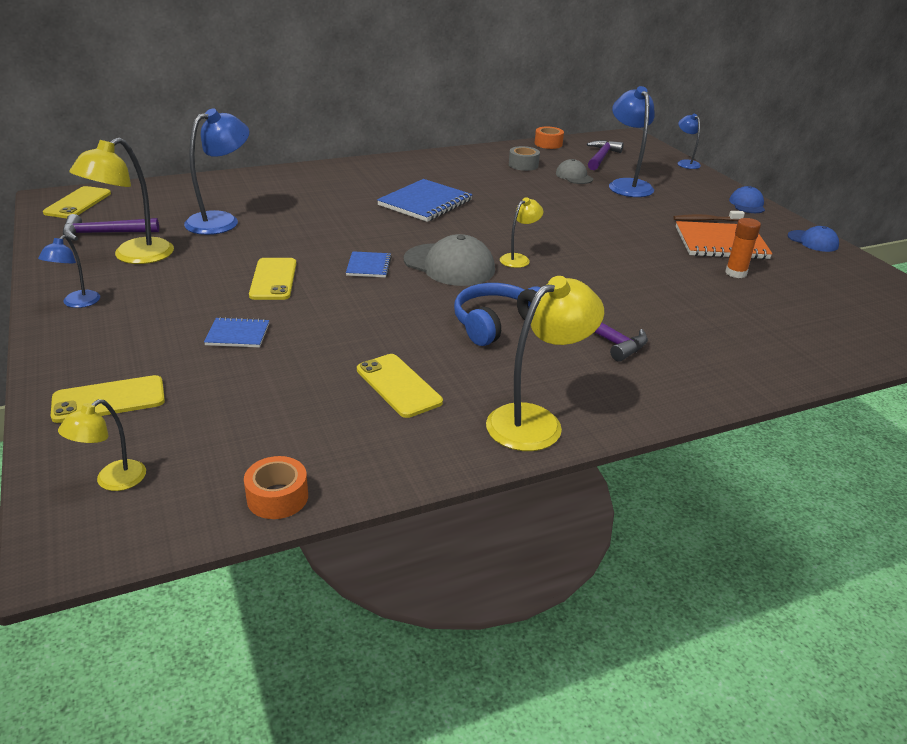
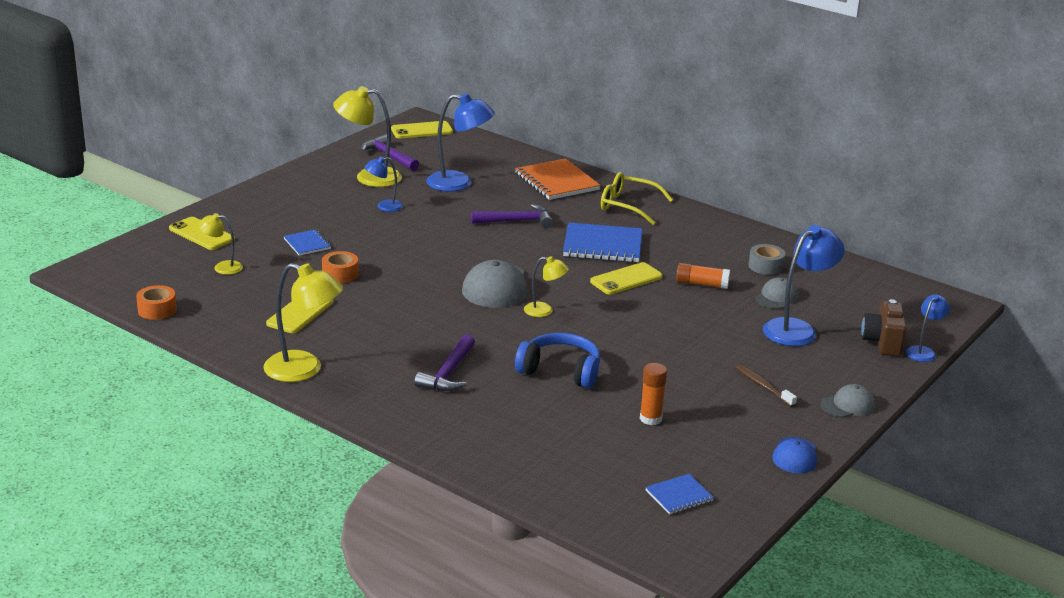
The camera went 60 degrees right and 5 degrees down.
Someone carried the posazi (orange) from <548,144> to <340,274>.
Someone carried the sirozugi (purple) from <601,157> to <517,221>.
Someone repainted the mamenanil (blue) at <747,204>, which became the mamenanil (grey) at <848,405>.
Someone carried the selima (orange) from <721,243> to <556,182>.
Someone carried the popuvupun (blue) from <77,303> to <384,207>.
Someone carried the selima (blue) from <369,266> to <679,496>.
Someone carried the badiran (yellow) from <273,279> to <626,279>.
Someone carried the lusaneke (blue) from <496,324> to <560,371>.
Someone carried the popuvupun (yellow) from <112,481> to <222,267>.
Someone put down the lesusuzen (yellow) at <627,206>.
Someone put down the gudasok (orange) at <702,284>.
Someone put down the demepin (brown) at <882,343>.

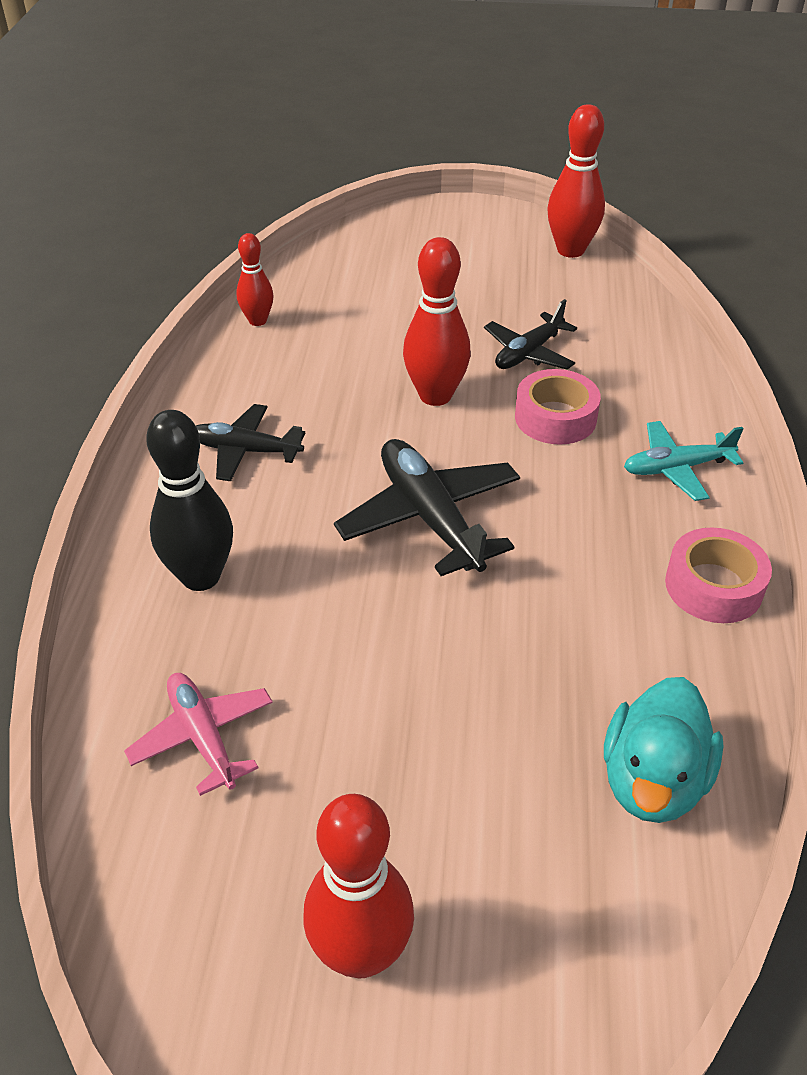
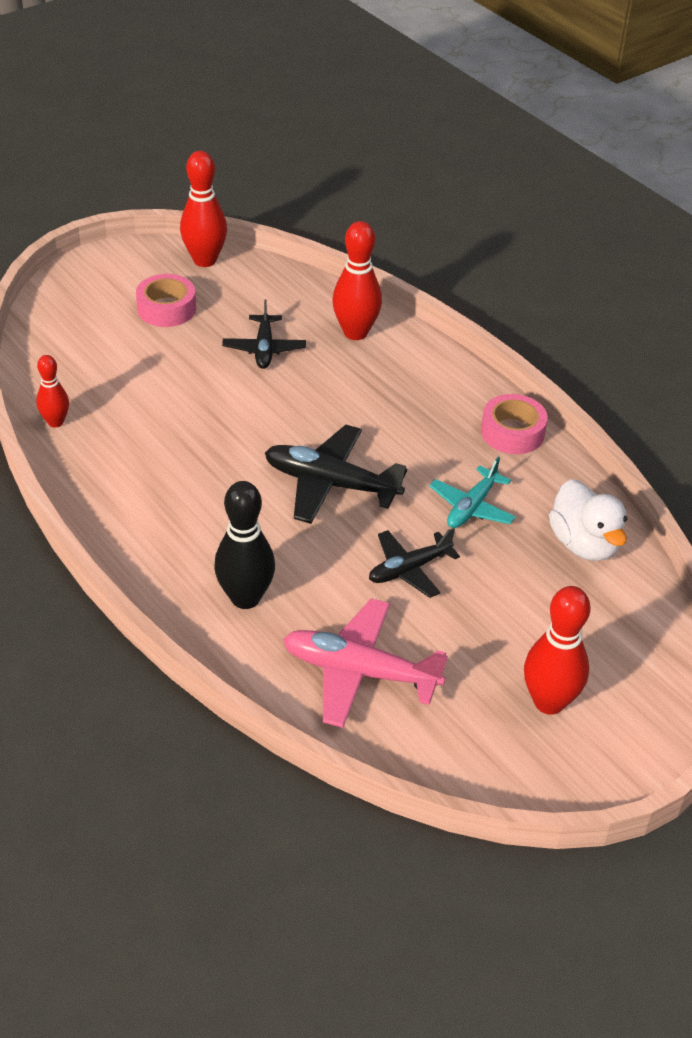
The camera went 45 degrees left and 0 degrees up.
Someone carried the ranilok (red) from <435,396> to <355,332>.
Someone carried the posazi (pink) from <555,418> to <166,308>.
Someone carried the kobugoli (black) from <246,451> to <409,569>.
Someone carried the kobugoli (turquoise) from <676,468> to <472,507>.
Someone scaled the kobugoli (pink) at <203,737> by 1.58.
Someone repainted the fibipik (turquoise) at <653,781>, which became the fibipik (white) at <584,544>.

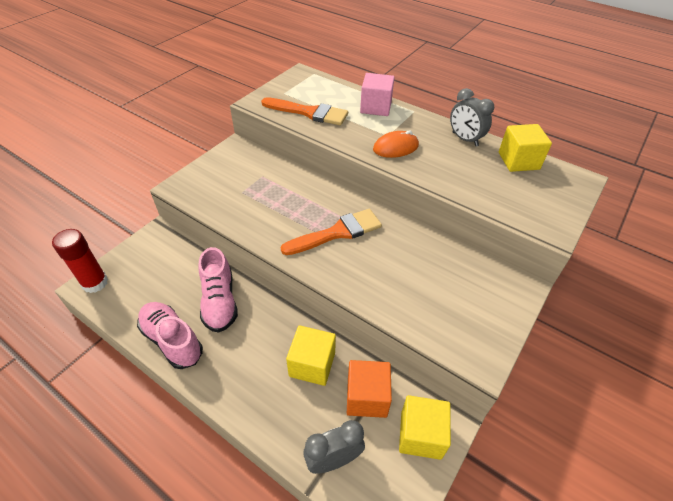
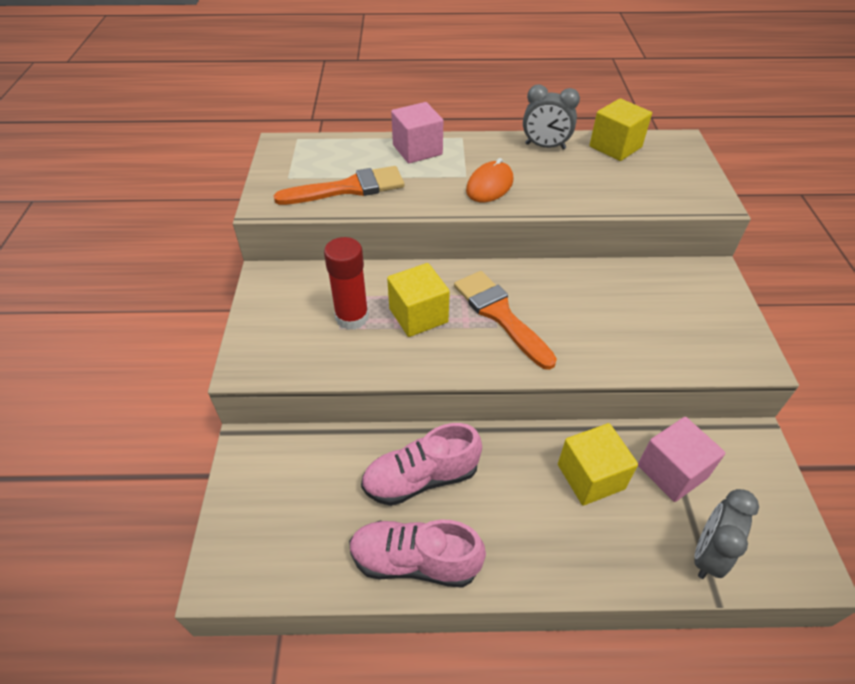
The camera went 35 degrees left and 0 degrees up.
Someone rotated the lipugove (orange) at <337,232> by 60 degrees counterclockwise.
Someone carried the gudasok (red) from <95,283> to <352,317>.
Someone rotated the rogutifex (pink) at <219,301> by 120 degrees clockwise.
Someone repainted the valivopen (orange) at <367,397>, which became the valivopen (pink) at <672,471>.
Someone carried the valivopen (yellow) from <421,435> to <418,315>.

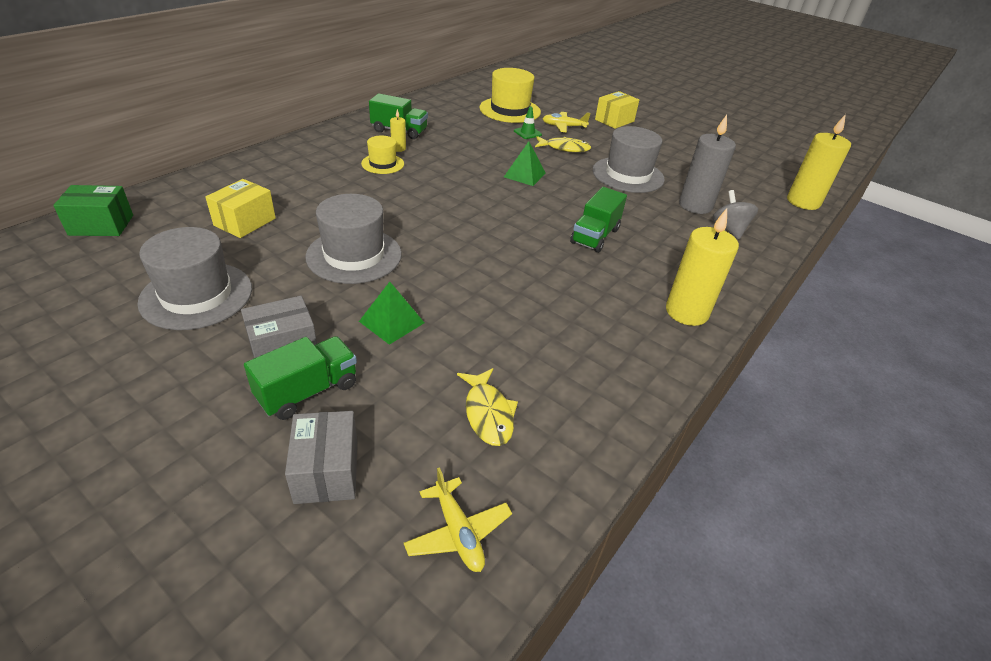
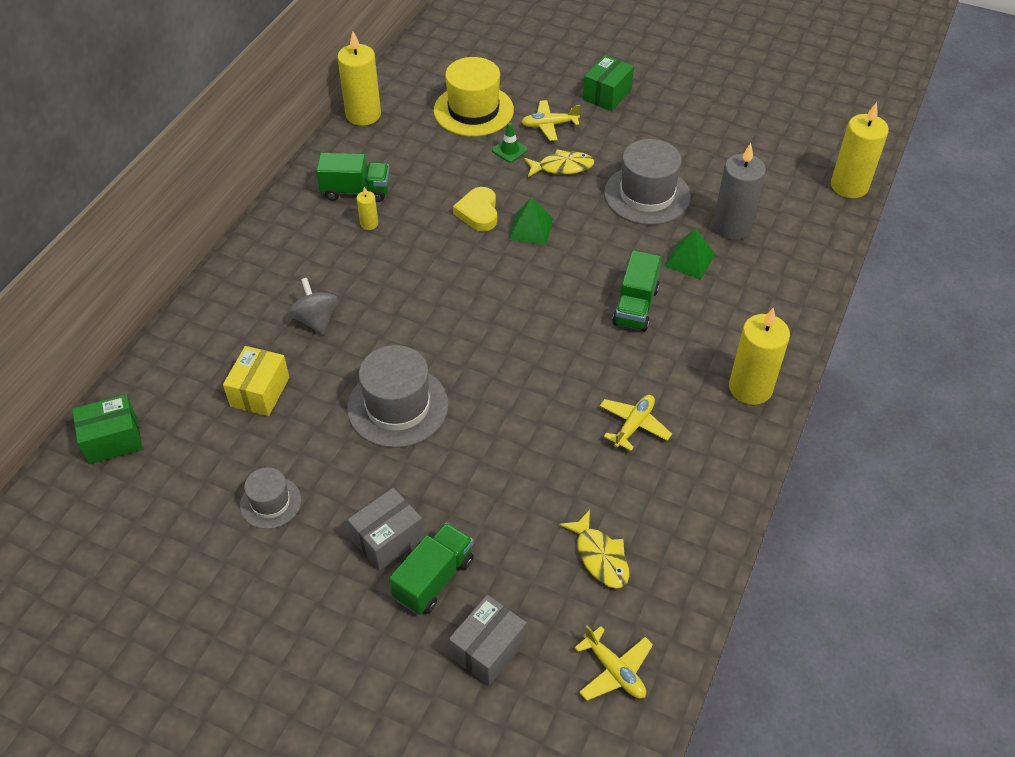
The camera went 10 degrees left and 10 degrees up.
Someone repainted the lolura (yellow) at <614,120>, which became the lolura (green) at <607,94>.
Someone took away the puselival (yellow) at <382,164>.
Someone carried the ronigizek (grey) from <729,229> to <316,320>.
Someone scaled the puselival (grey) at <196,295> by 0.56.
Someone carried the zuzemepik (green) from <391,322> to <689,260>.
Someone rotated the lolura (grey) at <326,471> by 60 degrees clockwise.
Someone put down the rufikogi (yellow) at <363,115>.
Someone put down the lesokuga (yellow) at <478,212>.
Someone put down the kobugoli (yellow) at <633,425>.

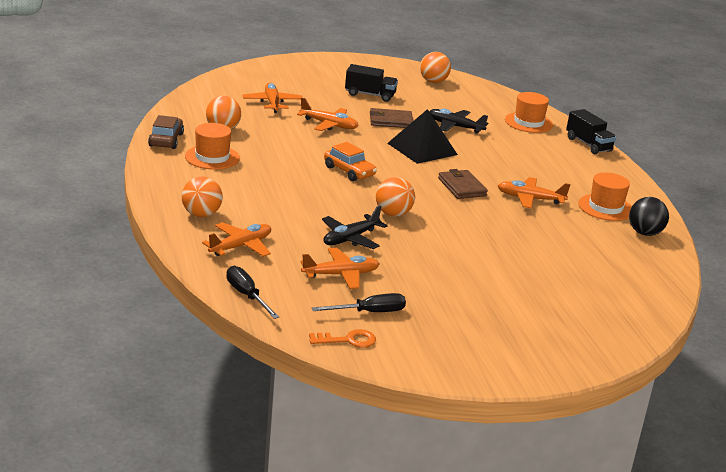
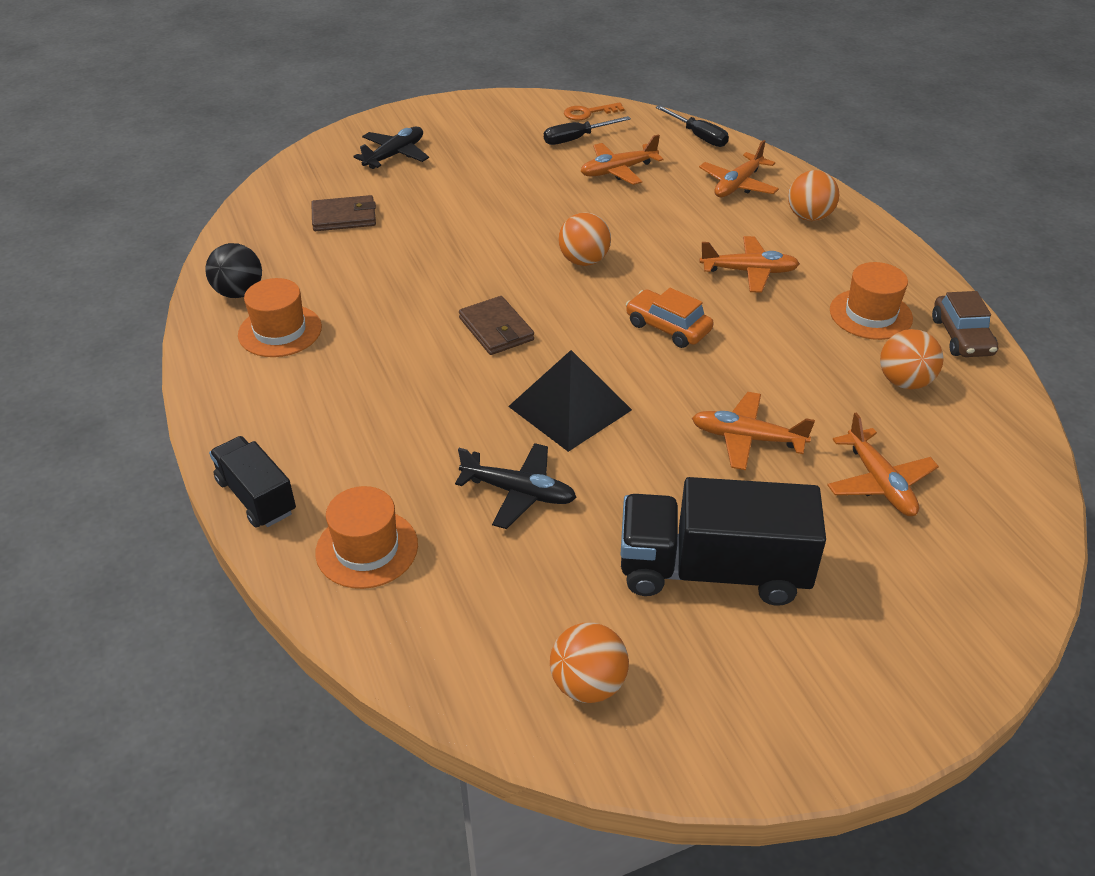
The camera went 175 degrees right and 15 degrees up.
Someone scaled the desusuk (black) at <370,95> by 1.71.
Someone carried the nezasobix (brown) from <390,121> to <344,217>.
Someone carried the kobugoli (orange) from <530,199> to <749,272>.
Someone carried the kobugoli (black) from <350,238> to <395,155>.

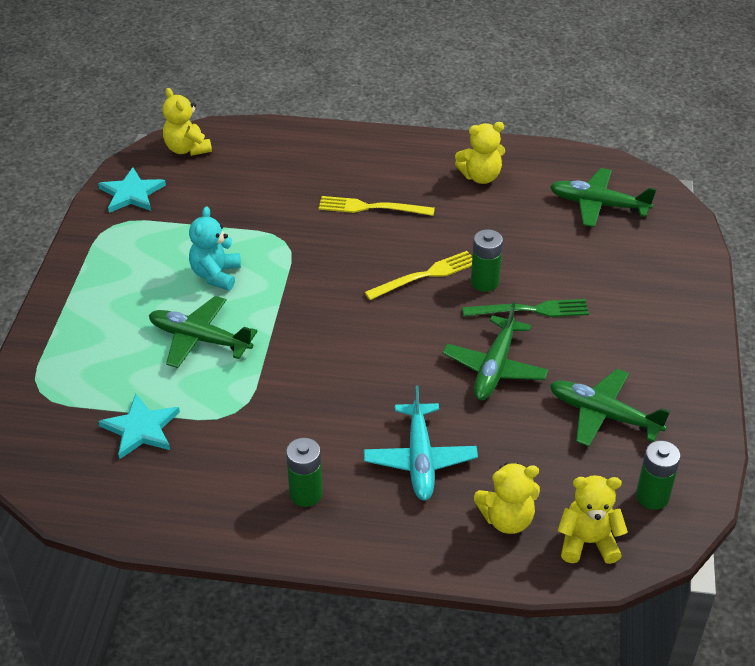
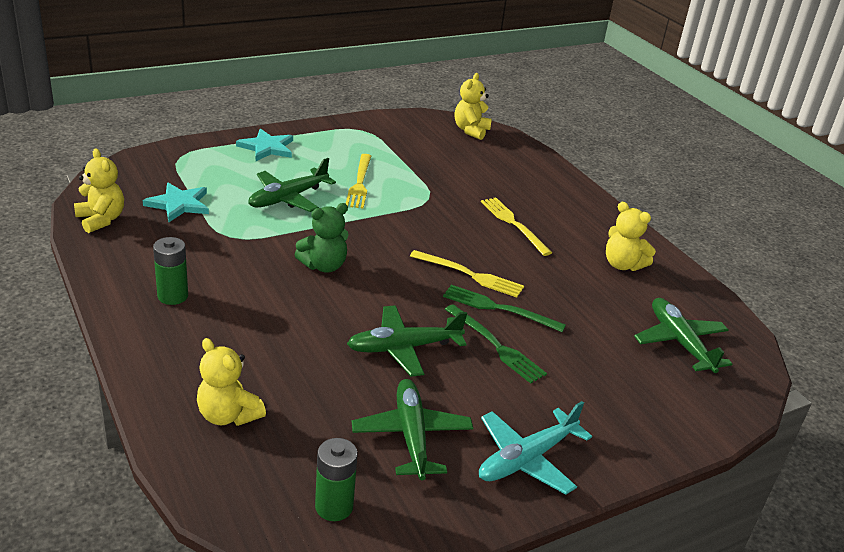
The camera went 50 degrees right and 10 degrees down.
Someone carried the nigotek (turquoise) from <132,193> to <267,148>.
Someone swapped the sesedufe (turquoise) at <216,275> for the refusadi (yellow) at <359,183>.
Someone swapped the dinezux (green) at <484,282> for the refusadi (green) at <499,308>.
Someone rotated the kobugoli (green) at <200,339> by 120 degrees counterclockwise.
Someone carried the kobugoli (turquoise) from <420,459> to <527,459>.
Someone carried the sesedufe (yellow) from <587,542> to <101,220>.
Someone put down the sesedufe (green) at <324,266>.

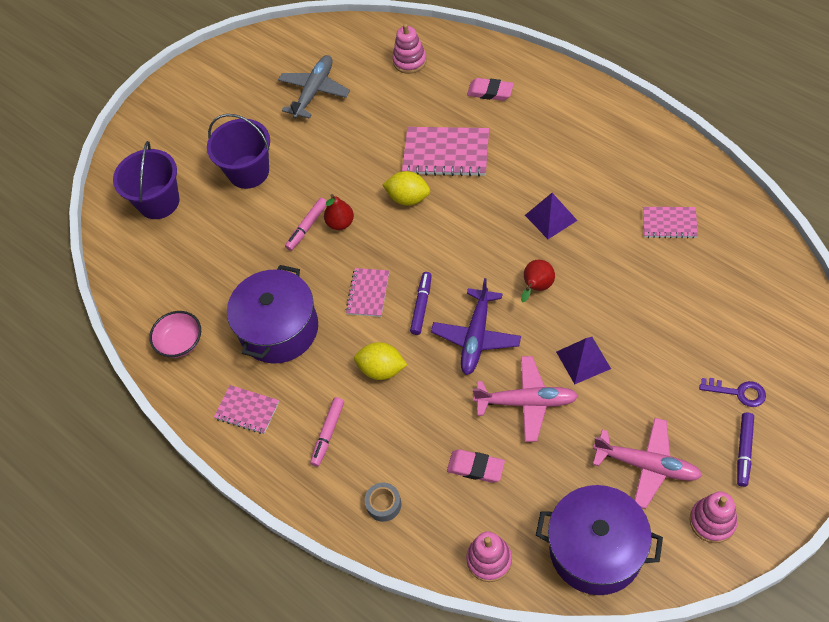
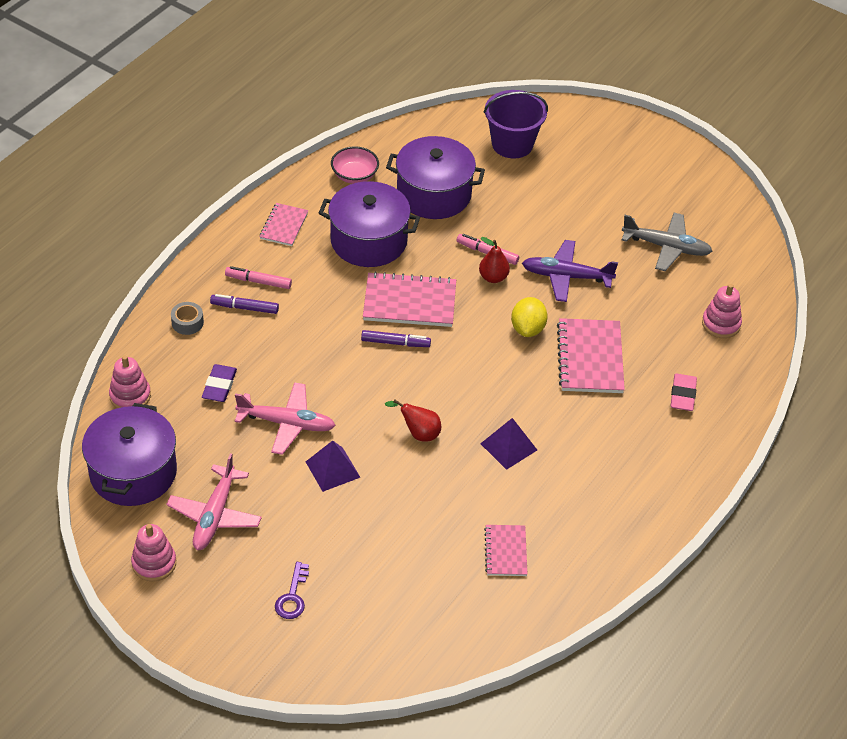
The camera went 75 degrees right and 10 degrees down.
Someone took away the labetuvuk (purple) at <248,172>.
Someone scaled the selima (pink) at <368,293> by 1.70.
Someone carried the kobugoli (purple) from <476,336> to <567,276>.
Someone took away the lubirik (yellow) at <382,369>.
Someone rotated the kobugoli (pink) at <526,402> by 75 degrees counterclockwise.
Someone carried the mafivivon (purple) from <744,451> to <244,308>.
Someone repainted the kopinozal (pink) at <475,467>, which became the kopinozal (purple) at <219,386>.
Someone put down the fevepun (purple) at <434,194>.

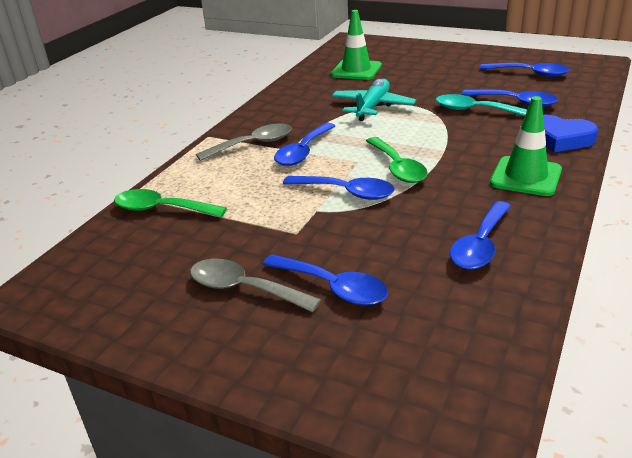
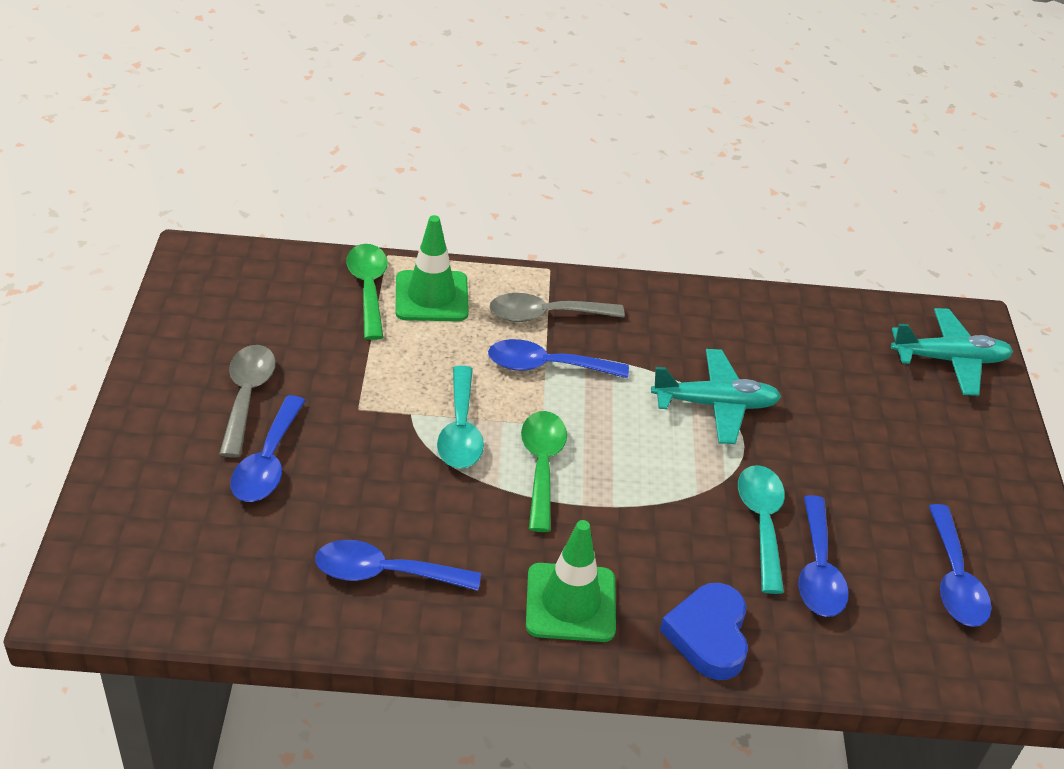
The camera went 60 degrees right and 10 degrees up.
Someone carried the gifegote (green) from <356,70> to <431,296>.
Someone rotated the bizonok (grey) at <253,144> by 135 degrees clockwise.
Someone rotated the bizonok (green) at <397,167> by 135 degrees clockwise.
Someone repainted the bizonok (blue) at <346,192>, which became the bizonok (turquoise) at <460,430>.
Someone put down the kobugoli (turquoise) at <949,360>.

